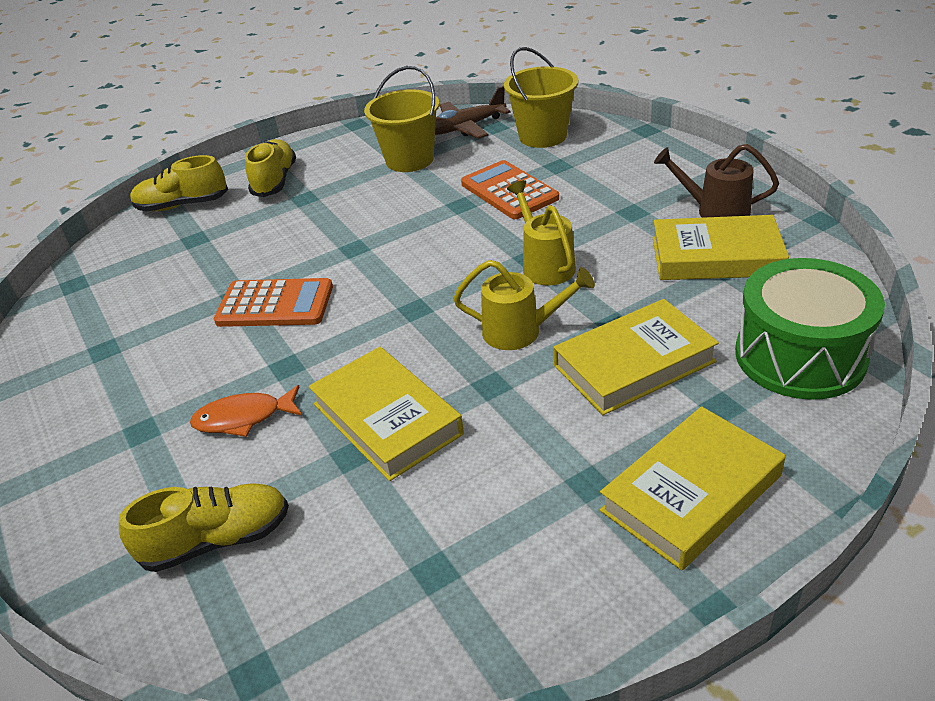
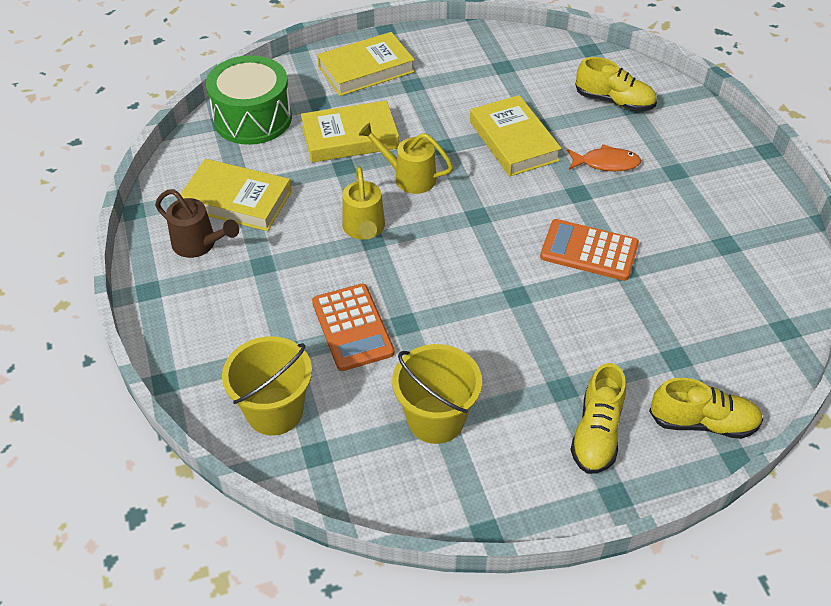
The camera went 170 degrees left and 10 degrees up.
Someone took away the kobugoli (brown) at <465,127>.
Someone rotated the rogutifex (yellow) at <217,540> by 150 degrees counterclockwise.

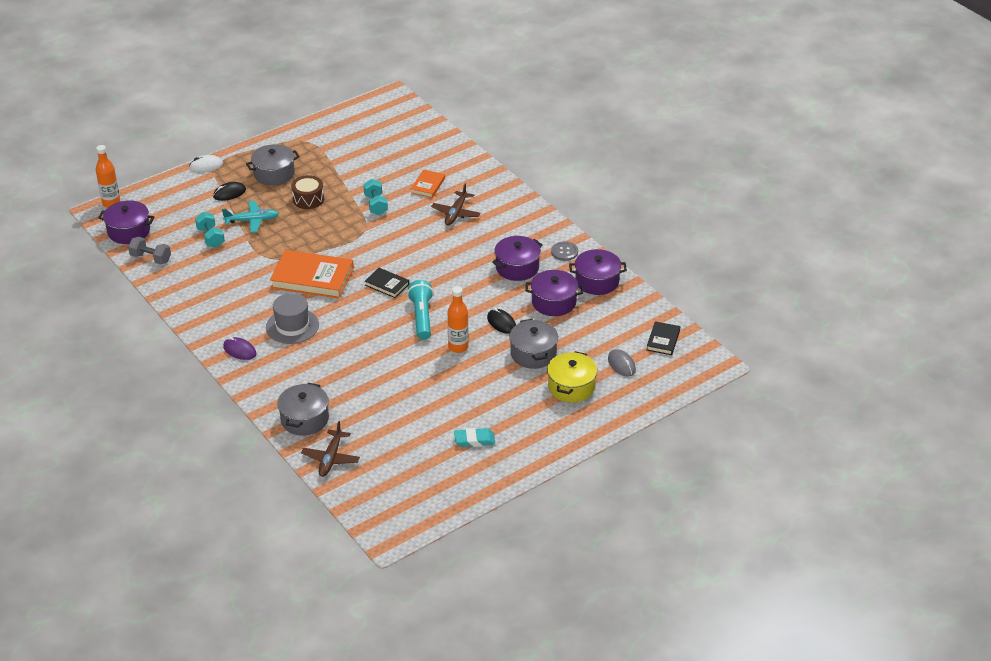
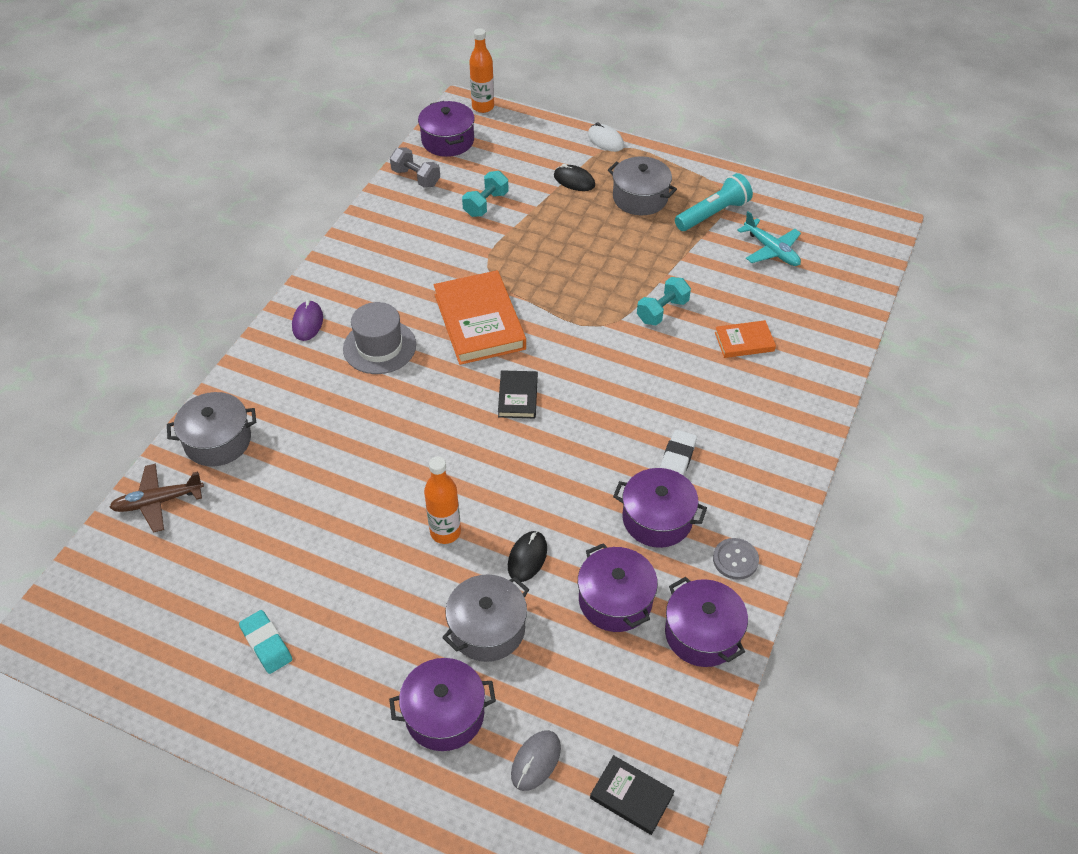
The camera went 60 degrees right and 10 degrees up.
Someone took away the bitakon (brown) at <308,199>.
Someone took away the kobugoli (brown) at <456,213>.
Someone carried the kobugoli (turquoise) from <252,220> to <771,250>.
Someone rotated the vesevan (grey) at <151,258> by 45 degrees counterclockwise.
Someone carried the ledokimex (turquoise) from <421,317> to <713,214>.
Someone rotated the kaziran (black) at <663,340> by 45 degrees clockwise.
Someone repainted the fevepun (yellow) at <571,387>, which became the fevepun (purple) at <444,714>.
Someone put down the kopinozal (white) at <677,459>.

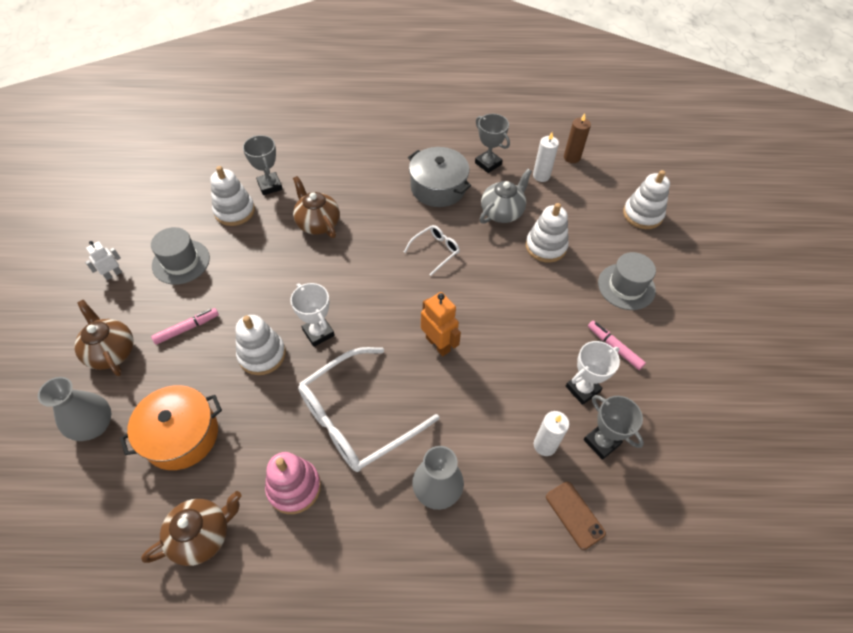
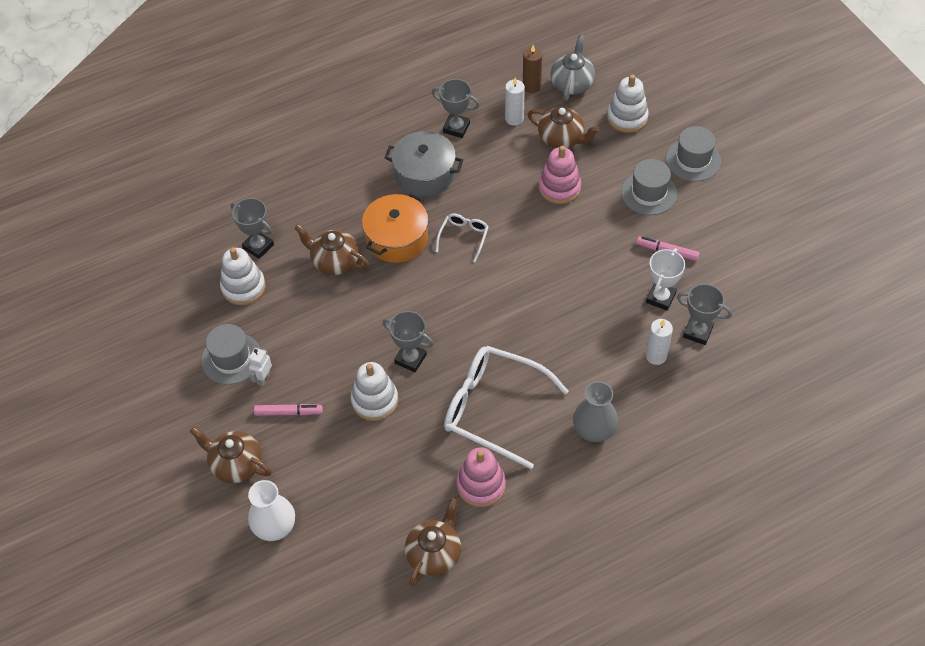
The camera went 25 degrees left and 0 degrees up.
Someone carried the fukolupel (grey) from <502,212> to <572,84>.
Someone repainted the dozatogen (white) at <546,246>, which became the dozatogen (pink) at <559,187>.
Someone carried the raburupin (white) from <113,274> to <263,378>.
Someone repainted the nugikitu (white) at <318,333>, which became the nugikitu (grey) at <410,359>.
Someone took away the raburupin (orange) at <438,344>.
Someone rotated the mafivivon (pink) at <187,328> by 60 degrees clockwise.
Someone rotated the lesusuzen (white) at <358,417> by 90 degrees clockwise.
Someone repainted the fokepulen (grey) at <94,425>, which became the fokepulen (white) at <275,527>.
Someone carried the fevepun (orange) from <181,435> to <397,238>.
Someone took away the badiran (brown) at <574,515>.
Someone put down the fukolupel (brown) at <561,139>.
Someone put down the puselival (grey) at <693,160>.

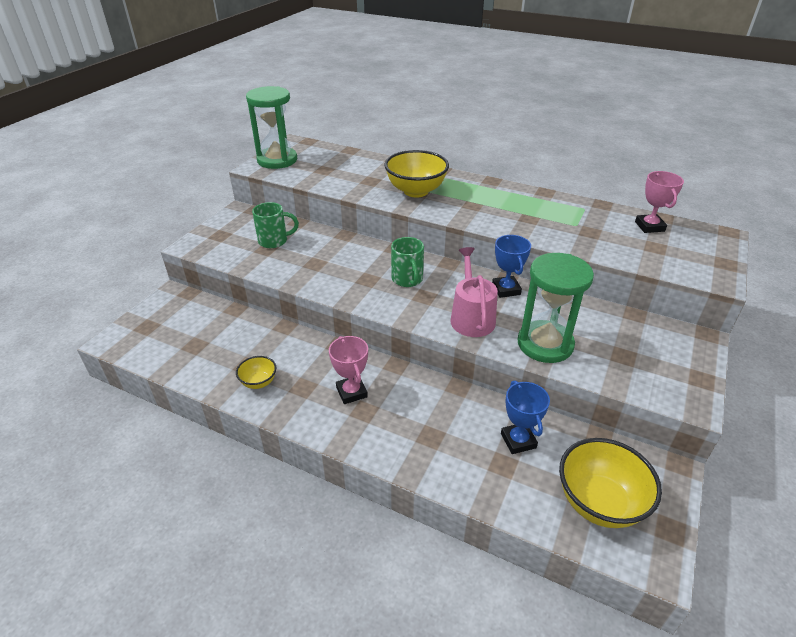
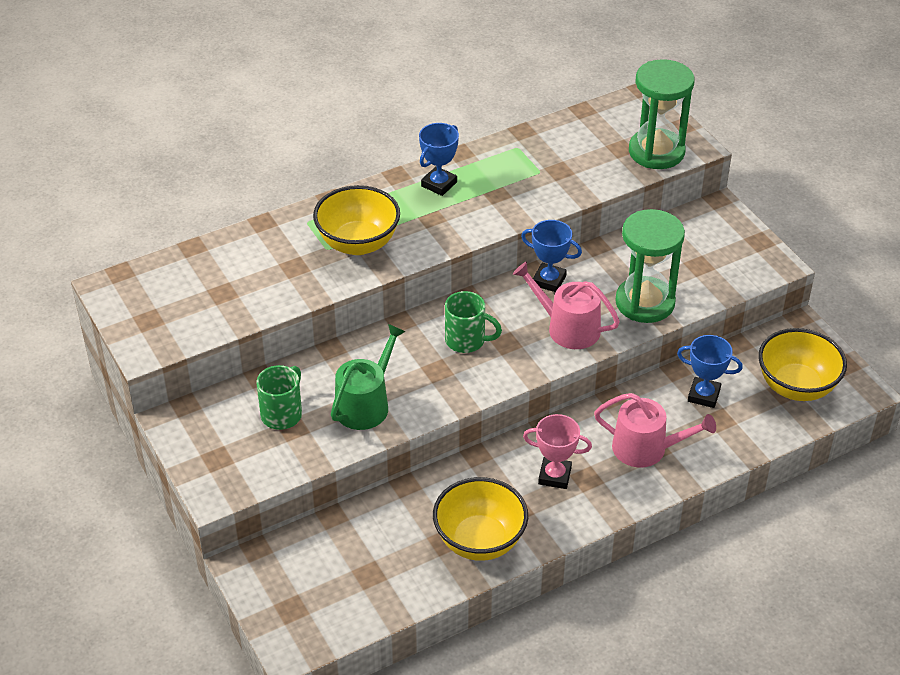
The camera went 55 degrees left and 5 degrees up.
Someone carried the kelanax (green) from <277,160> to <656,152>.
Someone took away the nugikitu (pink) at <649,226>.
Someone scaled the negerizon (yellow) at <259,382> by 1.96.
Someone put down the nugikitu (blue) at <439,184>.
Someone put down the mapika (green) at <366,404>.
Someone put down the mapika (pink) at <646,449>.

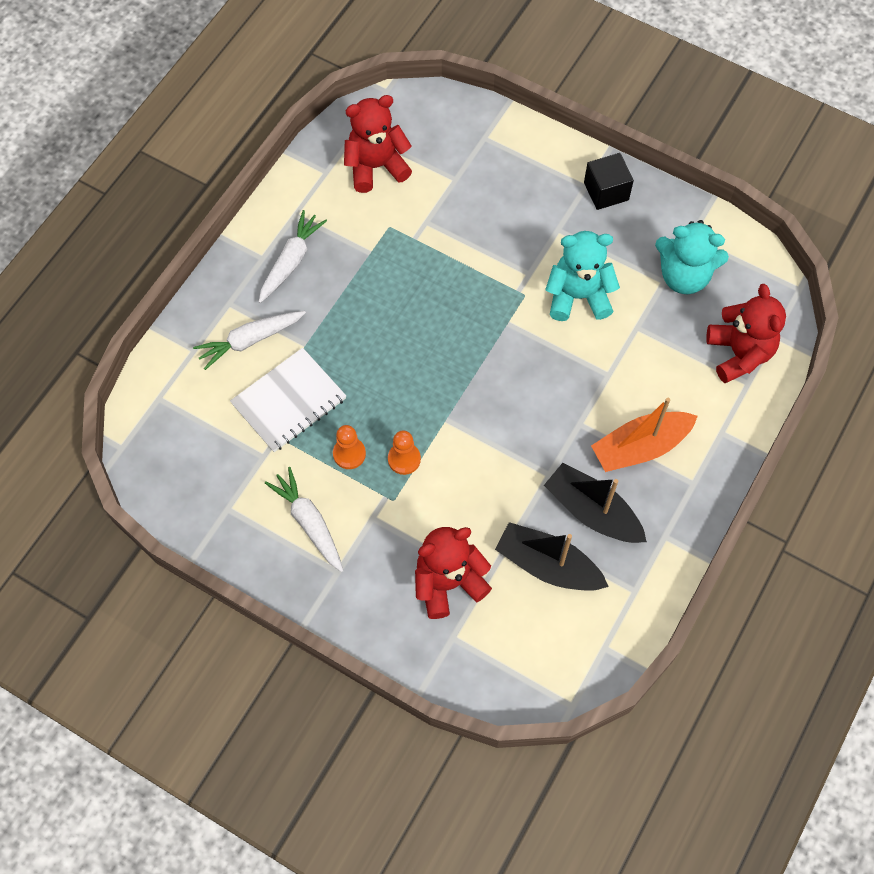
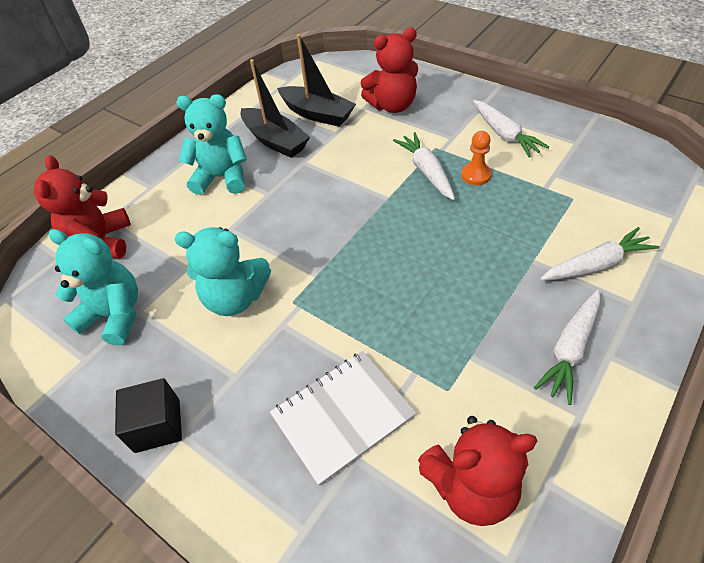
The camera went 170 degrees left and 15 degrees down.
Someone carried the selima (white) from <289,401> to <342,416>.
Someone swapped the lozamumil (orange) at <640,447> for the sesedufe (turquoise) at <222,178>.
Someone swapped the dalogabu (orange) at <404,459> for the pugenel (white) at <426,171>.

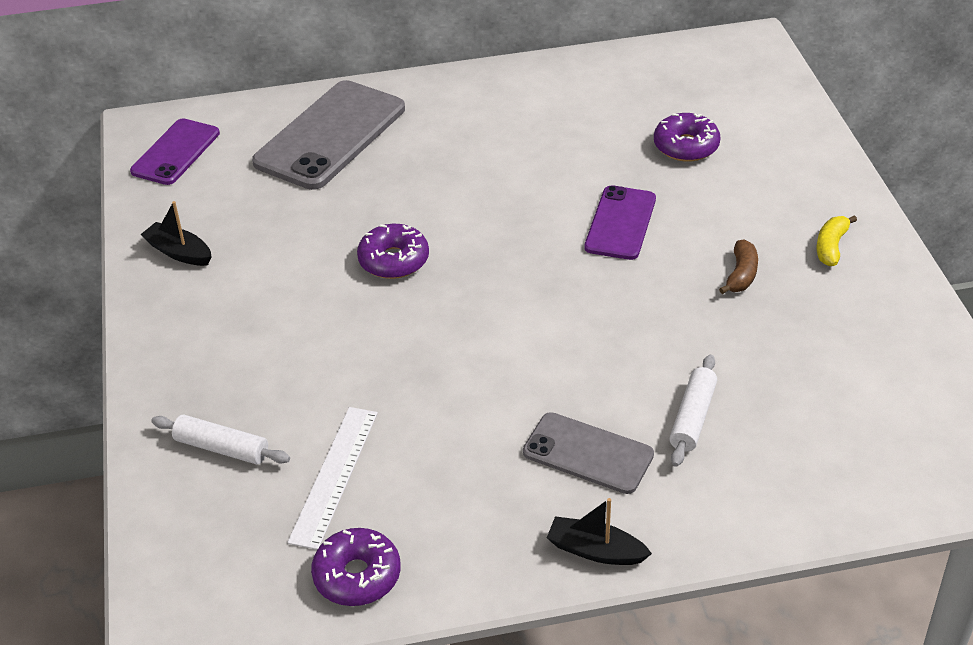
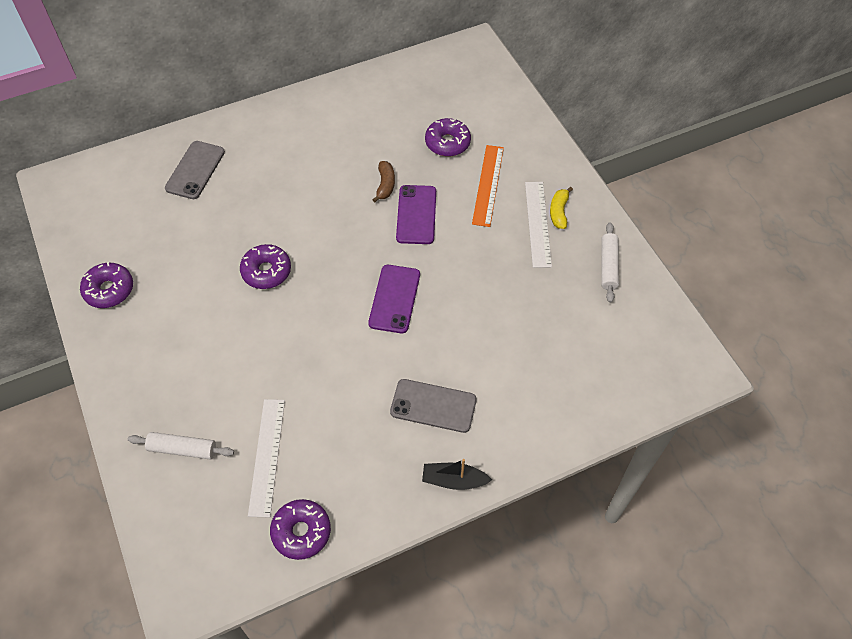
The camera went 15 degrees left and 15 degrees up.
Someone scaled the badiran (grey) at <330,135> by 0.59.
Someone carried the badiran (purple) from <175,152> to <394,299>.
Someone swapped the lozamumil (black) at <179,252> for the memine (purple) at <109,290>.
Someone carried the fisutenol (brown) from <741,275> to <385,185>.
Someone carried the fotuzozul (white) from <692,417> to <608,266>.
Someone put down the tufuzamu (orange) at <488,185>.
Someone put down the tufuzamu (white) at <538,223>.

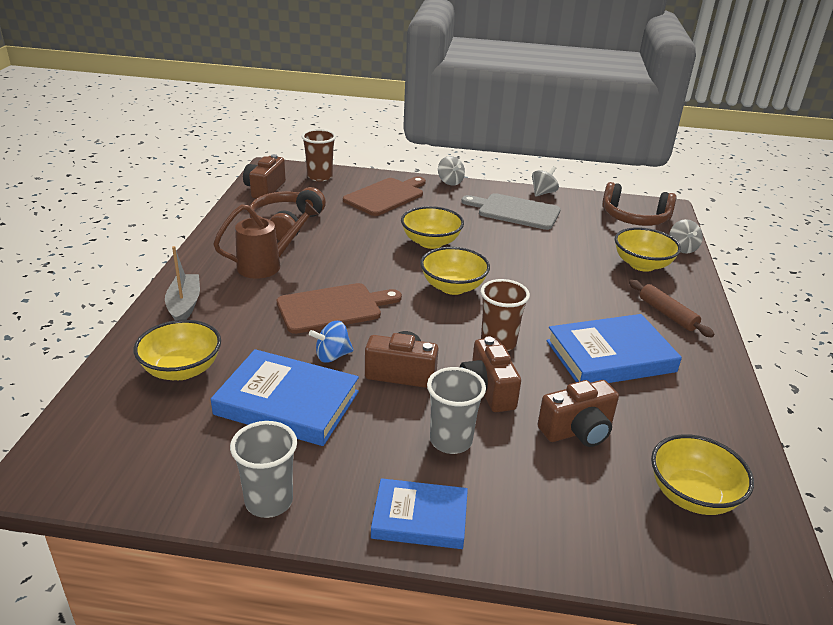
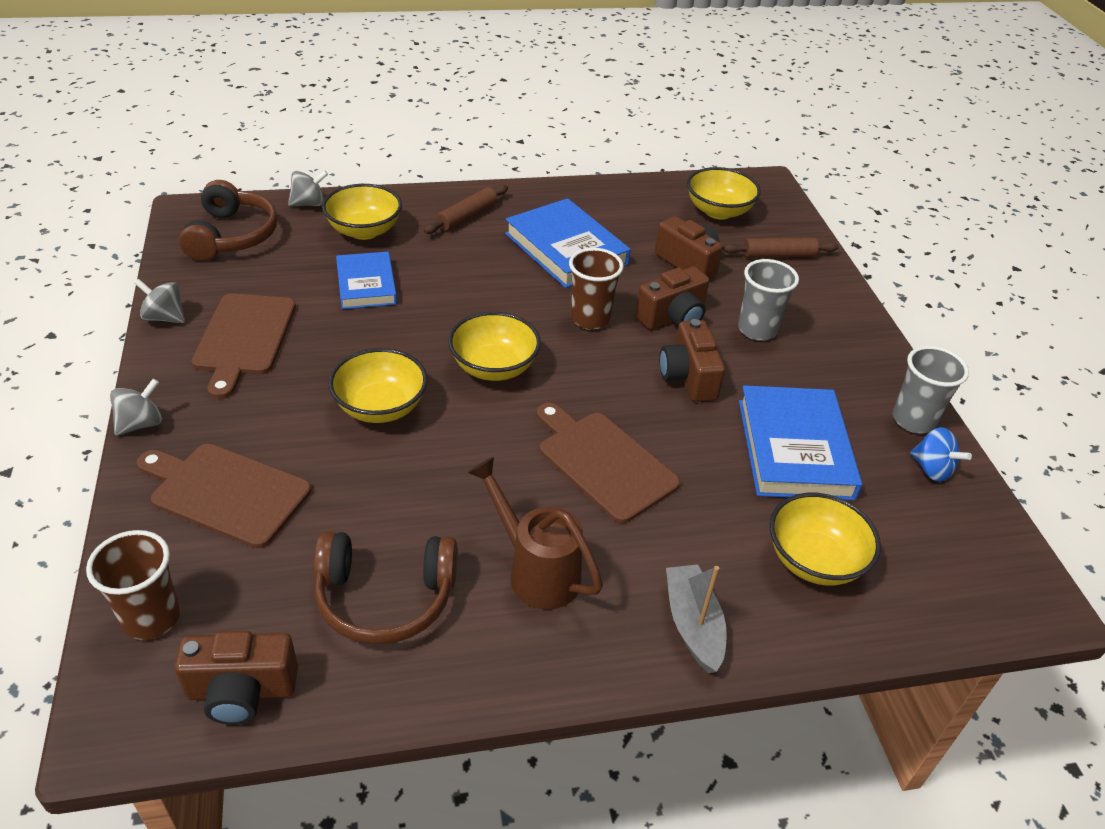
The camera went 110 degrees left and 10 degrees up.
Someone repainted the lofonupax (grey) at <515,211>, which became the lofonupax (brown) at <244,338>.
Someone rotated the lozamumil (grey) at <184,305> by 105 degrees clockwise.
Someone carried the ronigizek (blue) from <332,356> to <931,469>.
Someone carried the kaziran (blue) from <420,518> to <366,284>.
Someone put down the fotuzozul (brown) at <778,255>.

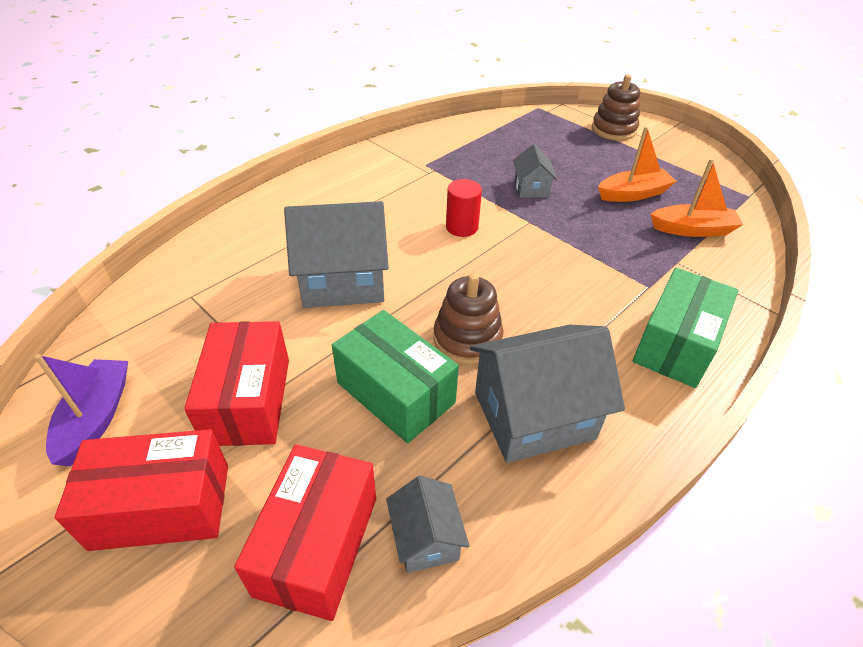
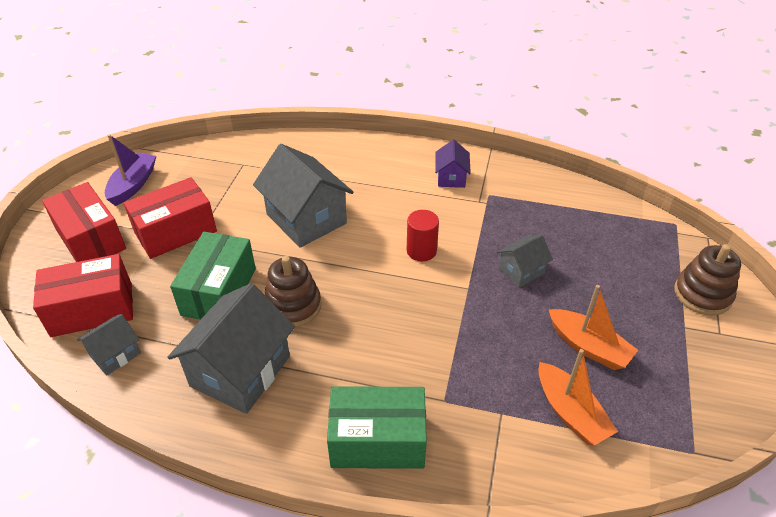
The camera went 60 degrees right and 0 degrees up.
Someone rotated the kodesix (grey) at <534,415> by 75 degrees clockwise.
Someone rotated the lozamumil (purple) at <96,418> by 45 degrees counterclockwise.
Someone put down the kodesix (purple) at <451,177>.

